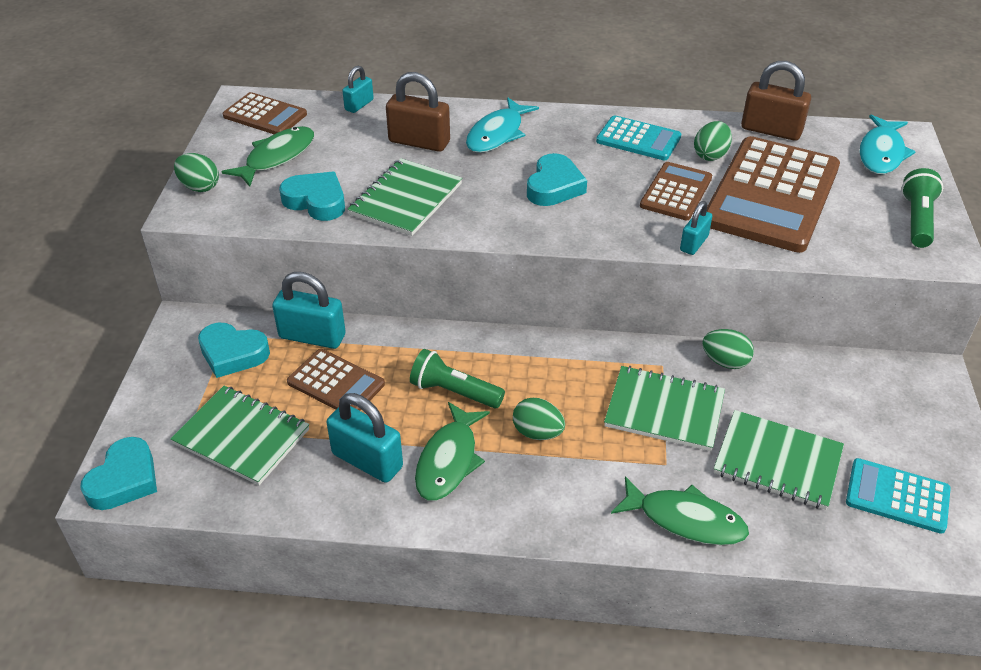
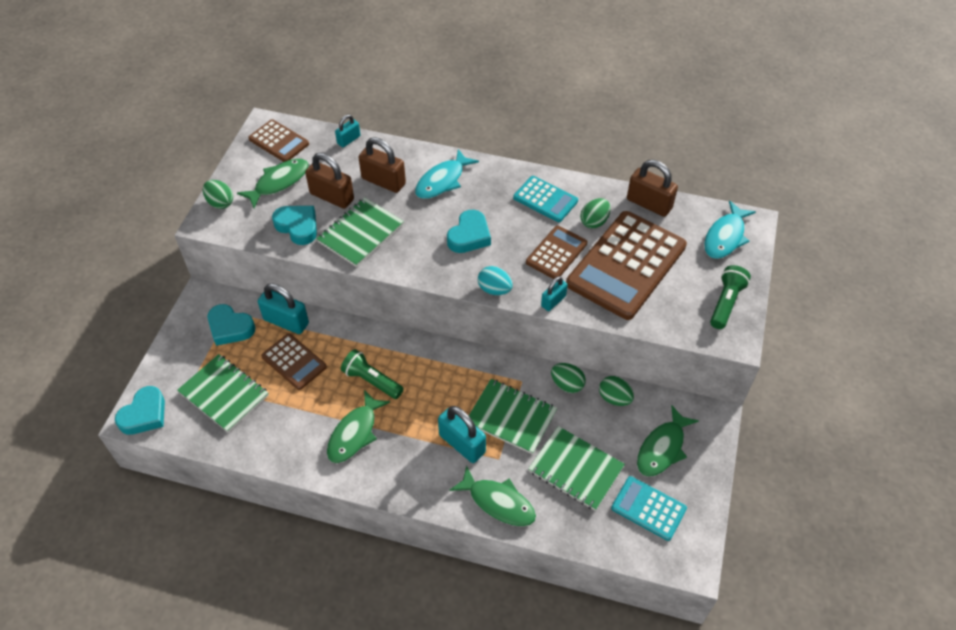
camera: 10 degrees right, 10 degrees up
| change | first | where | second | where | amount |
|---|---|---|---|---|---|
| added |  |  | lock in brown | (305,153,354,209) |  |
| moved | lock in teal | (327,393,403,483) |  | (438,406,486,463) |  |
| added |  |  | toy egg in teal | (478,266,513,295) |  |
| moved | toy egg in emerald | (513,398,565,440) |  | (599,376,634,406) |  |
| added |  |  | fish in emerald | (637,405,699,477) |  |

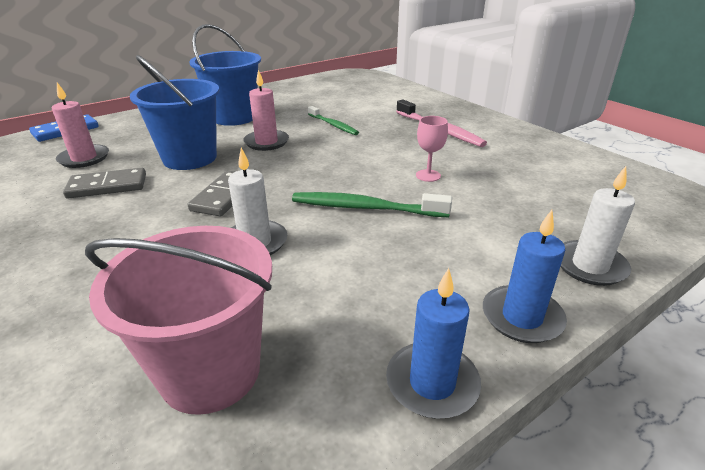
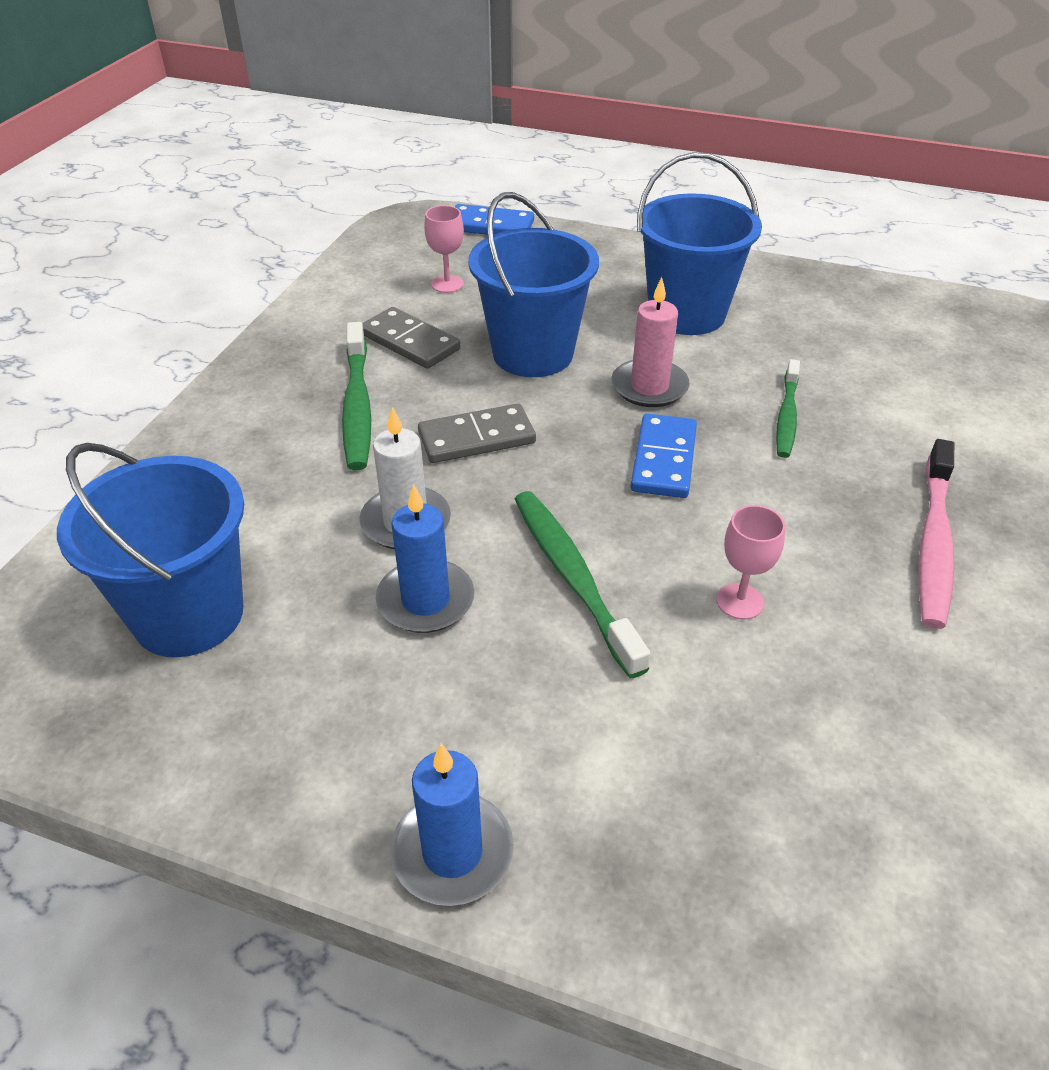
camera: 55 degrees right, 10 degrees up
| change | first | where | second | where | amount |
|---|---|---|---|---|---|
| recoloured | sand bucket in rosy | (85,226,272,415) | sand bucket in royal blue | (57,443,244,657) |  |
| added |  |  | dental brush in emerald | (342,322,371,470) |  |
| moved | wax candle in royal blue | (386,268,481,419) |  | (376,484,474,633) |  |
| replaced | wax candle in rosy | (52,83,109,168) | goblet in rosy | (424,205,464,293) |  |
| added |  |  | domino tile in royal blue | (631,413,697,498) |  |
| removed | wax candle in pure white | (560,166,635,286) |  |  |  |

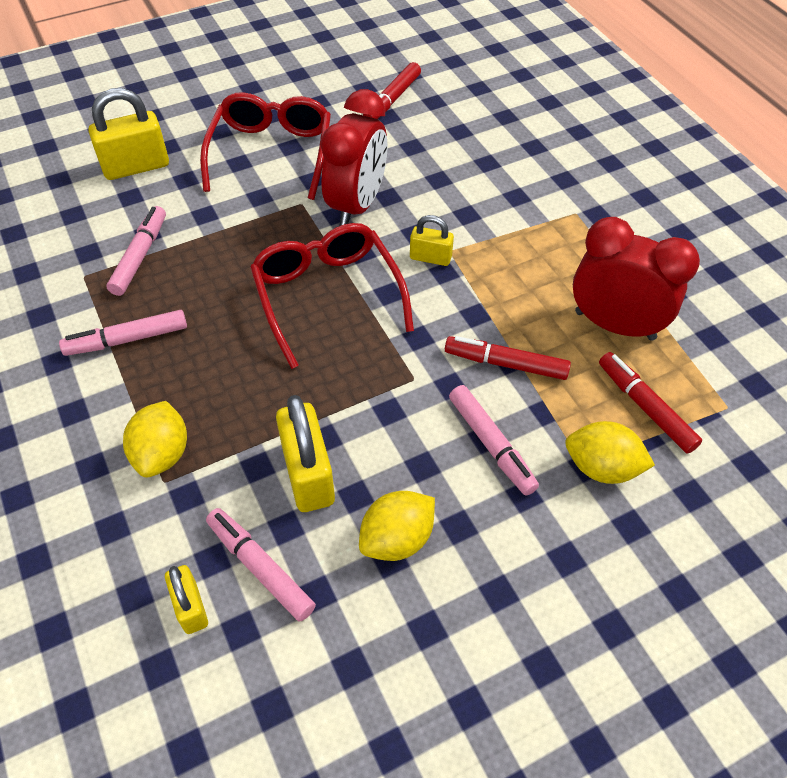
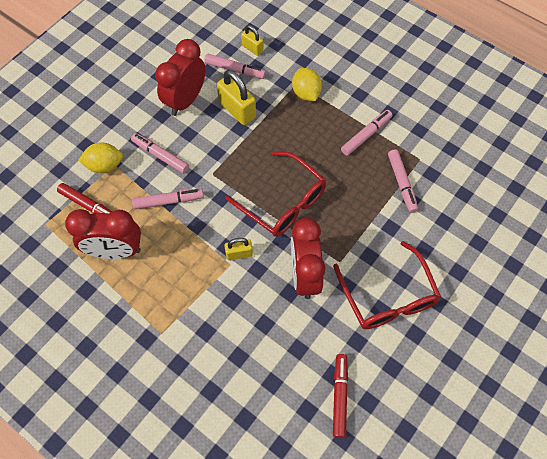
camera: 155 degrees right, 10 degrees up
| change | first | where | second | where | amount |
|---|---|---|---|---|---|
| recoloured | marker pen in scarlet | (445,336,571,380) | marker pen in rosy | (132,189,204,209) |  |
| replaced | lemon in bright yellow | (359,491,435,561) | alarm clock in scarlet | (155,39,206,116) |  |
| removed | lock in bright yellow | (89,88,169,180) |  |  |  |

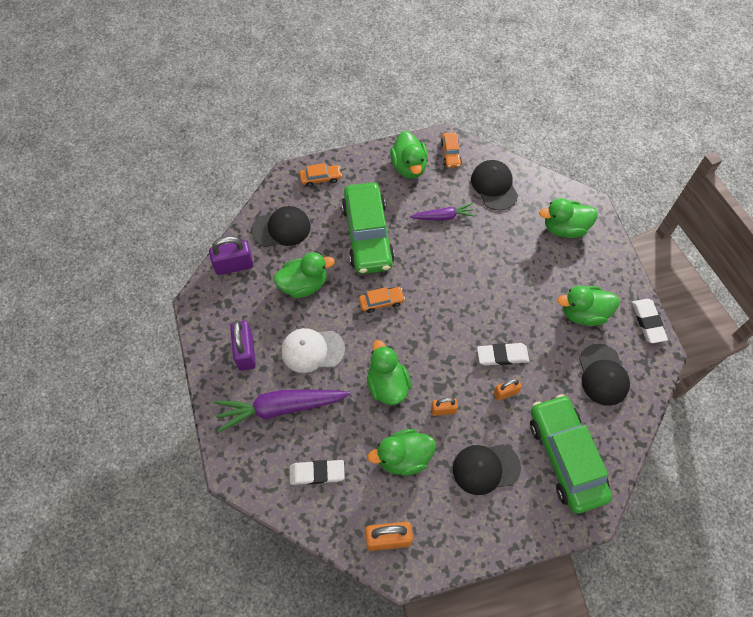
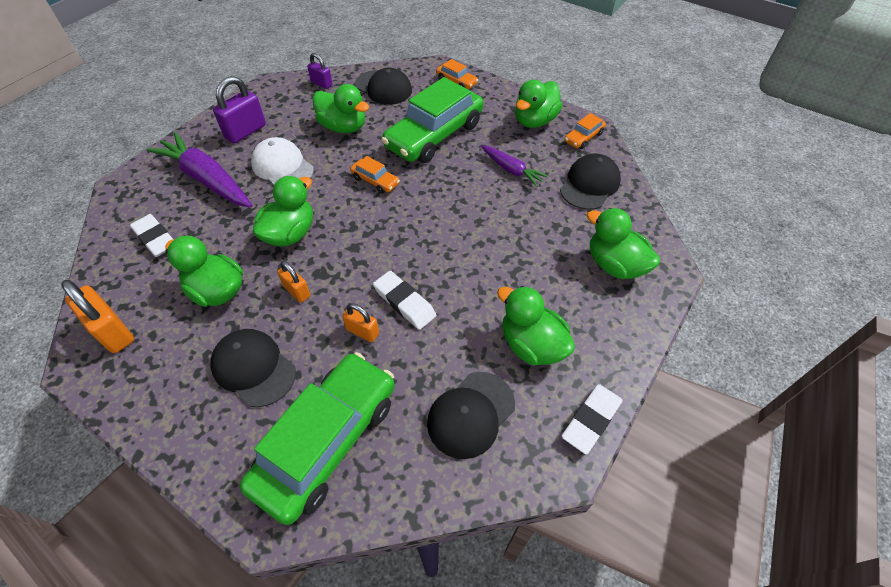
camera: 50 degrees right, 10 degrees down
| change | first | where | second | where | amount |
|---|---|---|---|---|---|
| resized | lock in royal purple | (209,236,254,275) |  | (307,53,332,89) | x0.59 |

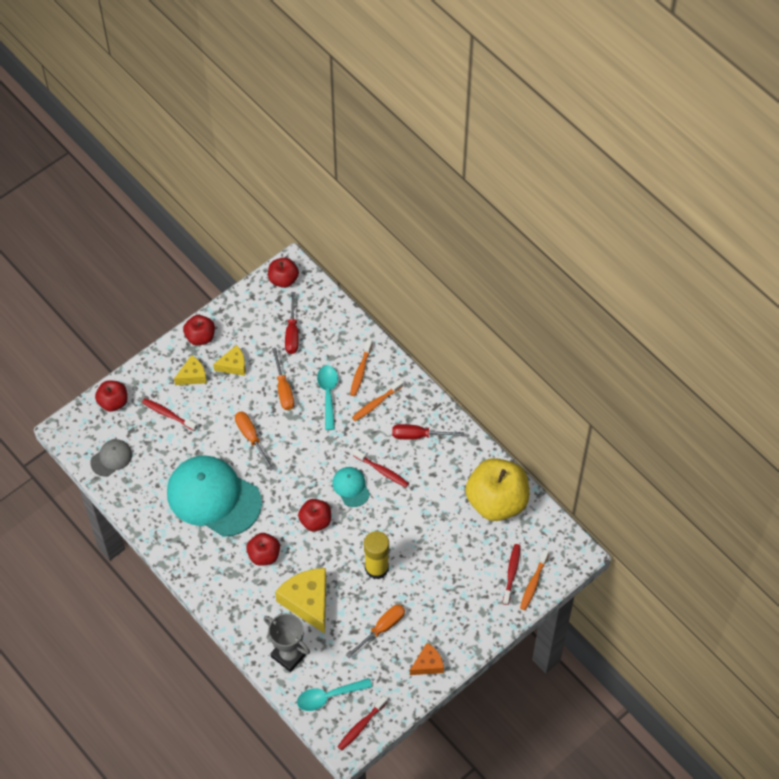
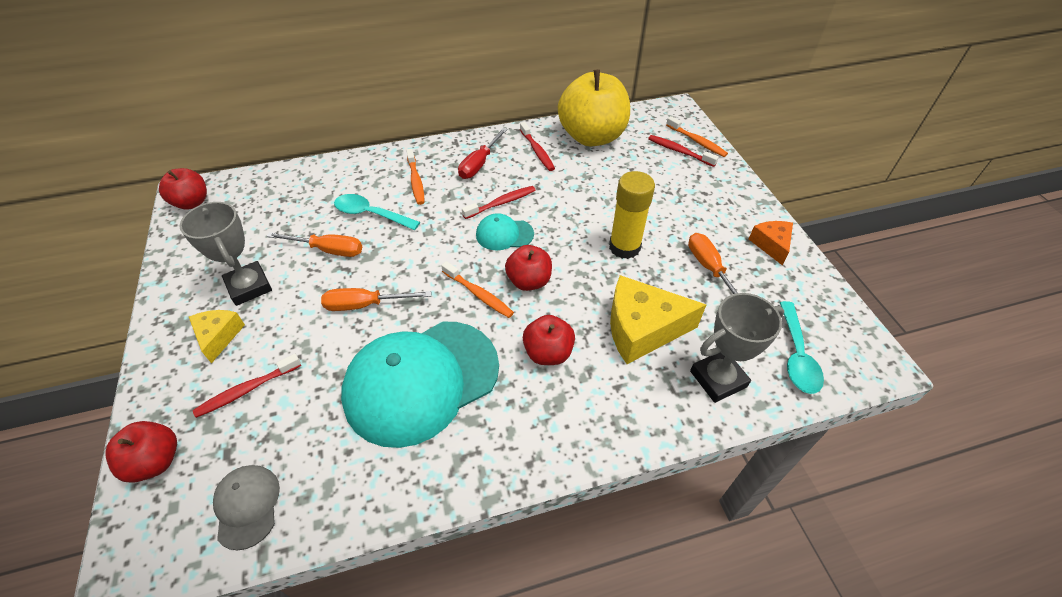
camera: 65 degrees left, 10 degrees down
| change | first | where | second | where | amount |
|---|---|---|---|---|---|
| replaced | piece of cheese in bright yellow | (213,345,246,376) | prize cup in ash-grey | (180,202,272,306) |  |
| moved | dental brush in orange-coloured | (350,340,372,396) |  | (441,261,514,318) |  |
| moved | dental brush in scarlet | (337,696,388,750) |  | (520,122,555,171) |  |
| removed | apple fruit in scarlet | (183,315,215,345) |  |  |  |
| removed | hand screwdriver in scarlet | (285,292,299,354) |  |  |  |

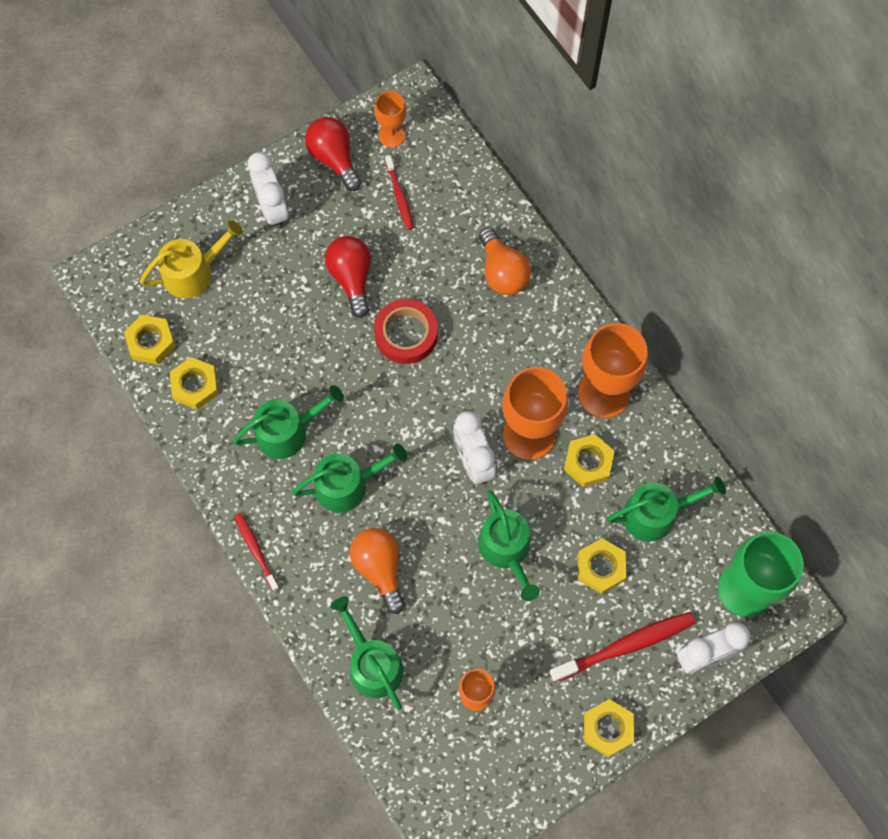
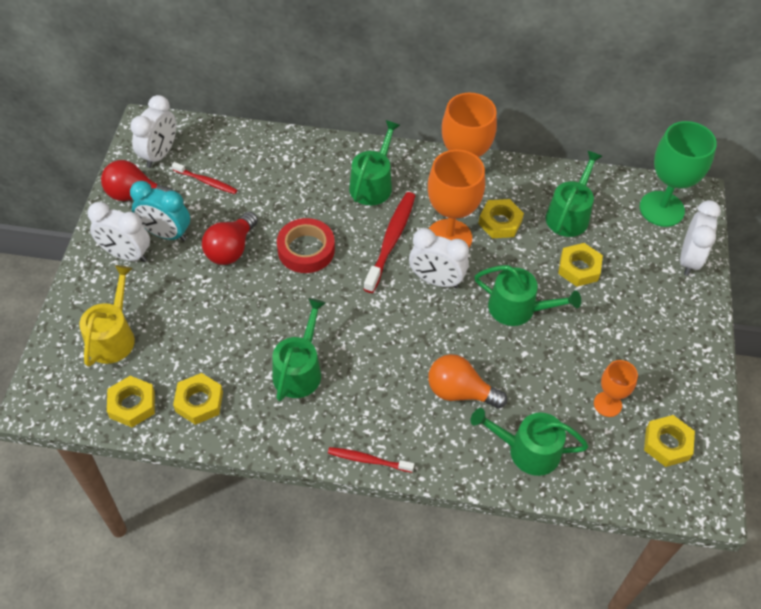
camera: 50 degrees left, 15 degrees down
| change | first | where | second | where | amount |
|---|---|---|---|---|---|
| replaced | goblet in orange-coloured | (374,91,407,148) | alarm clock in pure white | (130,95,176,168) |  |
| added |  |  | alarm clock in teal | (130,181,190,241) |  |
| turned | light bulb in scarlet | (325,236,371,318) |  | (202,212,258,265) | 90 degrees counterclockwise |
| moved | watering can in emerald | (292,444,407,512) |  | (349,120,400,206) |  |
| moved | dental brush in scarlet | (549,612,696,683) |  | (364,192,415,293) |  |
| moved | hex nut in bright yellow | (584,699,634,757) |  | (644,415,695,467) |  |
| removed | light bulb in orange-coloured | (479,227,531,295) |  |  |  |

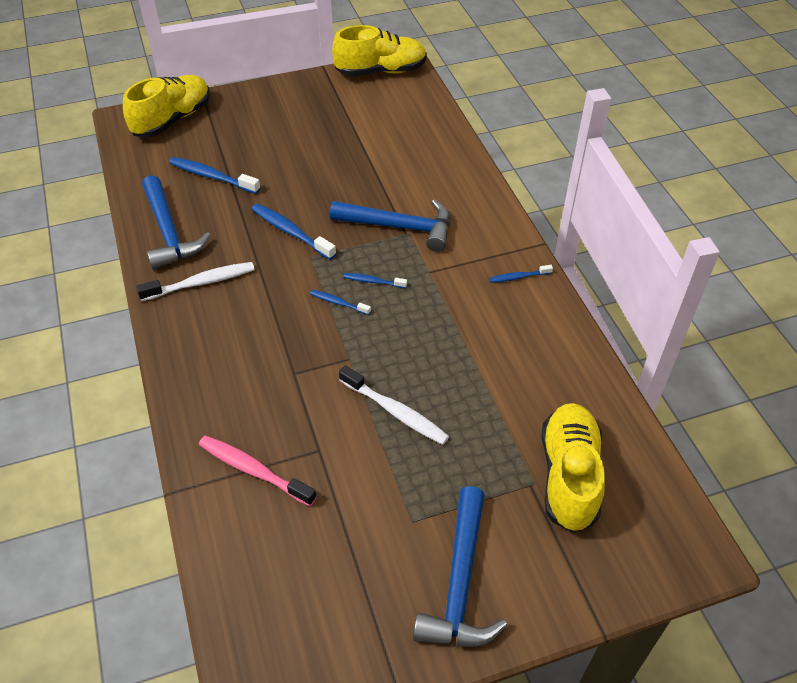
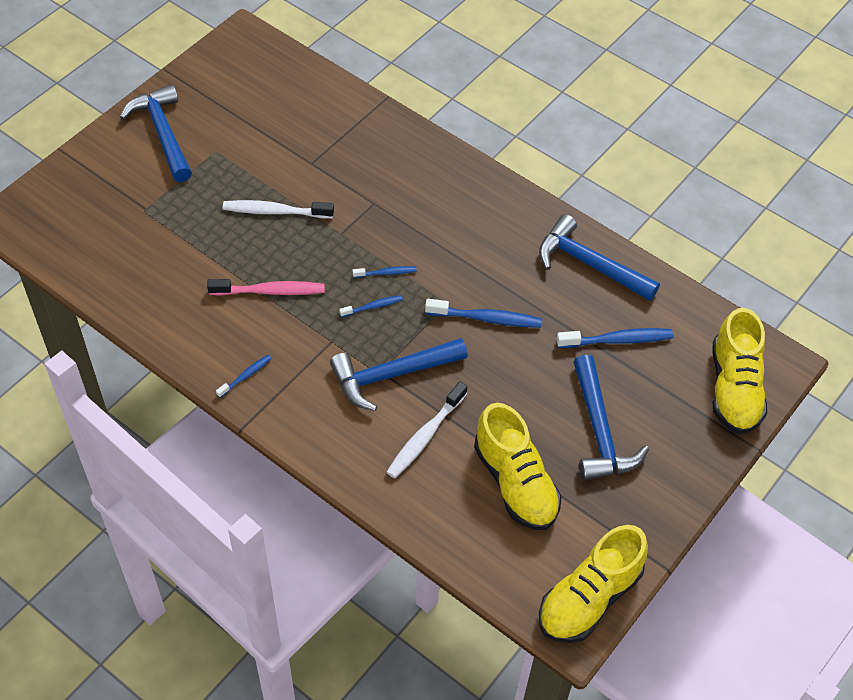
camera: 145 degrees right, 5 degrees up
| change | first | where | second | where | amount |
|---|---|---|---|---|---|
| moved | dental brush in rosy | (199,436,317,506) |  | (207,279,325,296) |  |
| moved | dental brush in pure white | (136,262,255,301) |  | (386,382,467,479) |  |
| moved | shoe in bright yellow | (541,403,605,533) |  | (474,403,561,530) |  |
| added |  |  | claw hammer in royal blue | (573,355,649,481) |  |

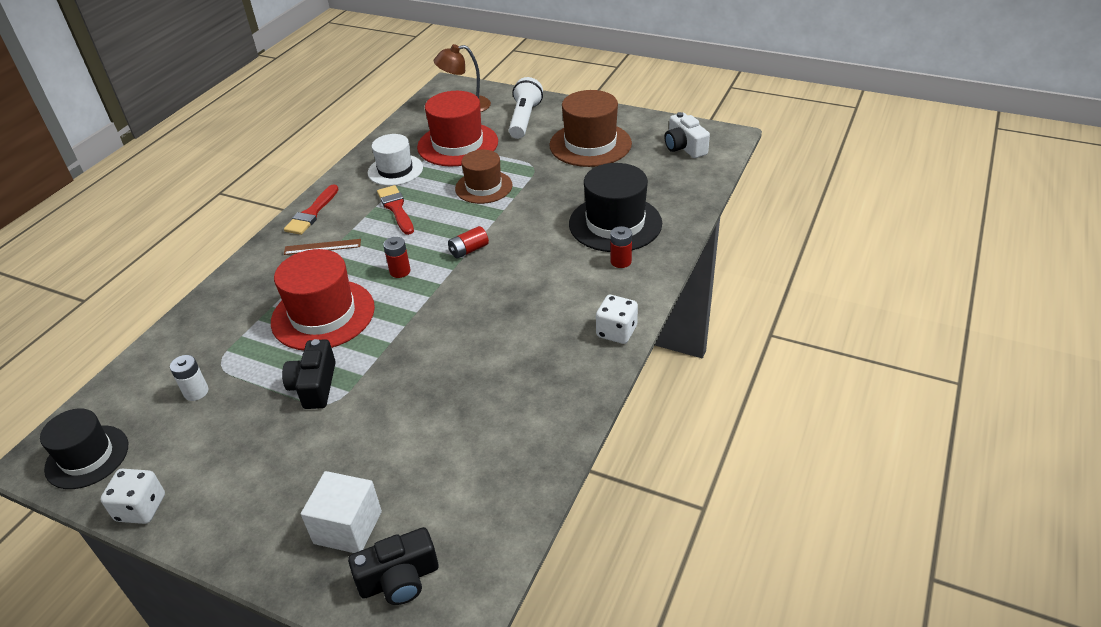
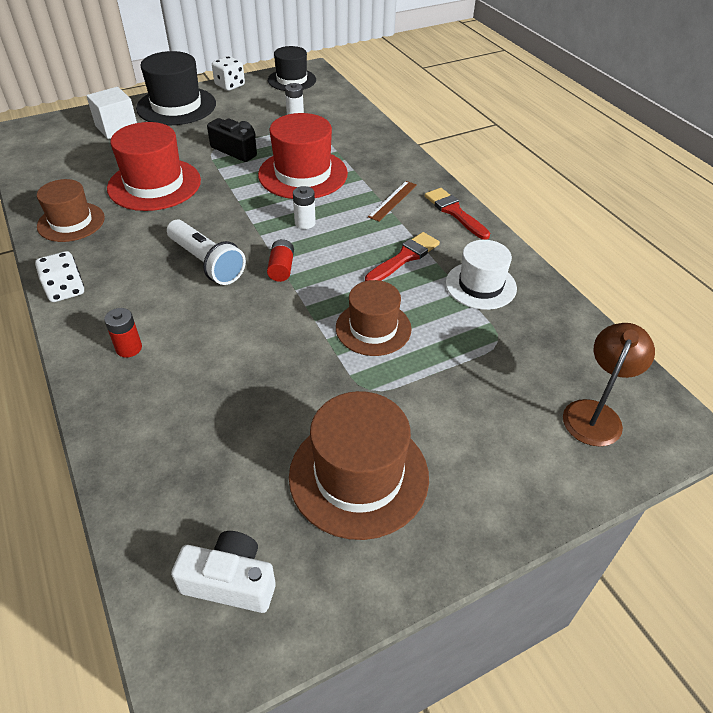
camera: 125 degrees right, 5 degrees up
| change | first | where | second | where | amount |
|---|---|---|---|---|---|
| added |  |  | top hat in brown | (37,179,105,242) |  |
| moved | top hat in scarlet | (417,91,498,166) |  | (107,122,201,211) |  |
| moved | top hat in black | (569,163,662,252) |  | (136,51,216,125) |  |
| moved | pocket torch in pure white | (509,77,543,139) |  | (167,220,246,285) |  |
| recoloured | battery in scarlet | (383,237,411,278) | battery in pure white | (293,186,316,229) |  |
| turned | brush in scarlet | (377,185,414,235) |  | (365,232,440,281) | 60 degrees counterclockwise |
| removed | photo camera in black | (348,527,439,605) |  |  |  |

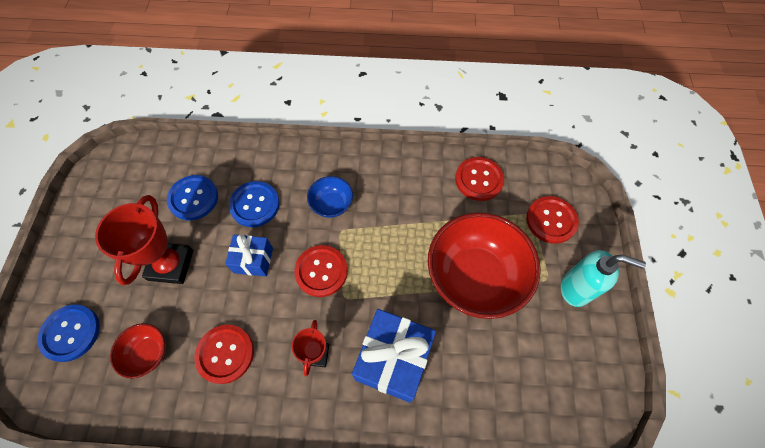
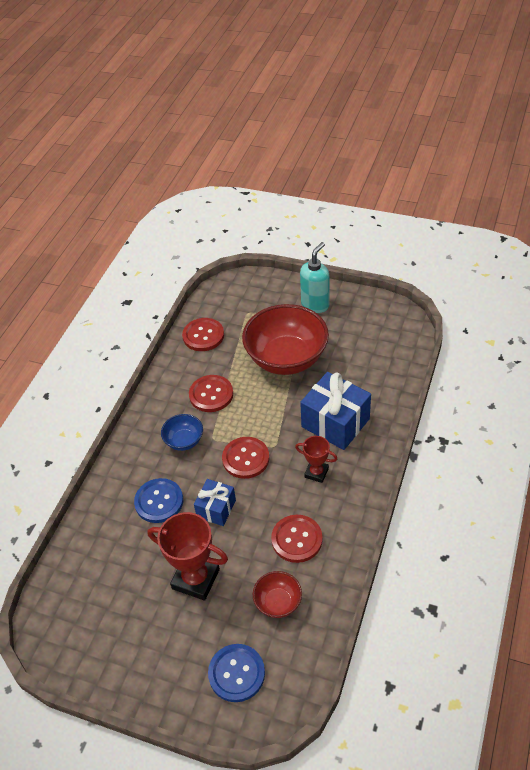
camera: 70 degrees left, 15 degrees down
| change | first | where | second | where | amount |
|---|---|---|---|---|---|
| moved | shirt button in scarlet | (526,196,579,244) |  | (189,375,233,412) |  |
| removed | shirt button in royal blue | (167,175,218,220) |  |  |  |

